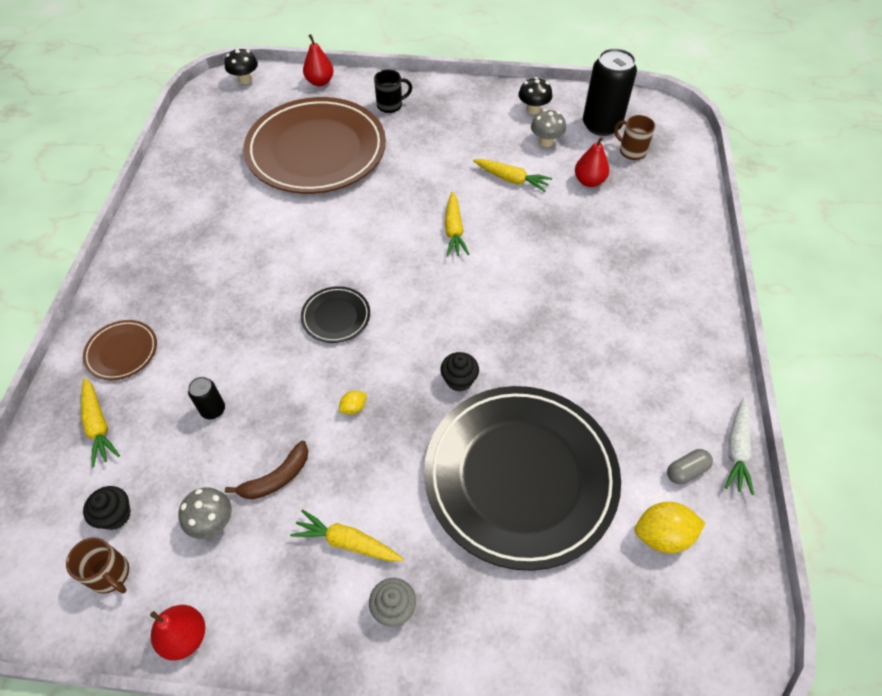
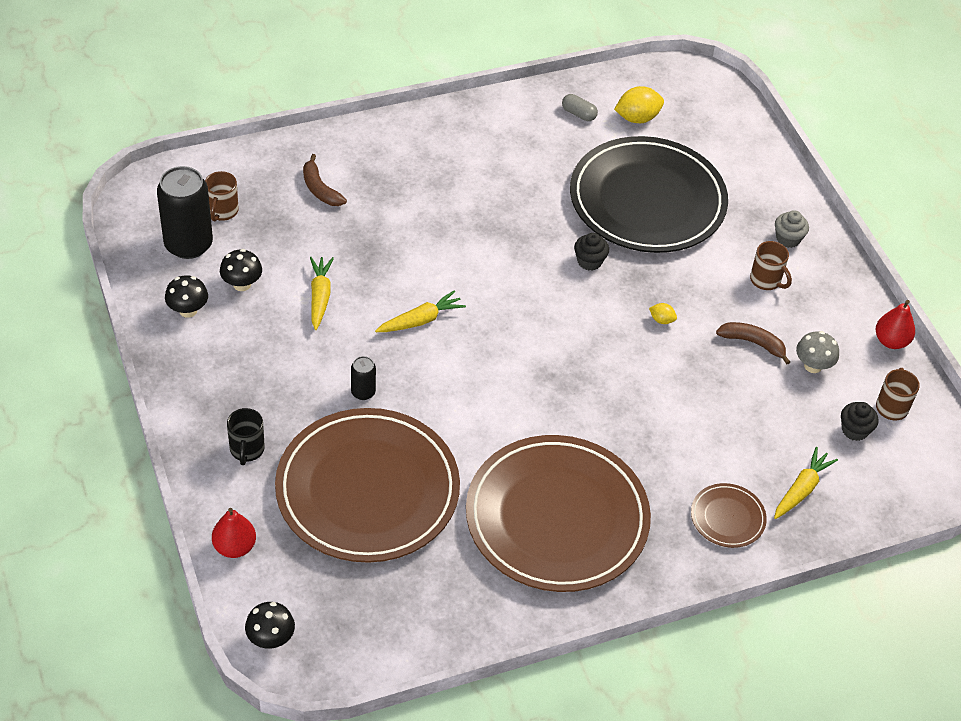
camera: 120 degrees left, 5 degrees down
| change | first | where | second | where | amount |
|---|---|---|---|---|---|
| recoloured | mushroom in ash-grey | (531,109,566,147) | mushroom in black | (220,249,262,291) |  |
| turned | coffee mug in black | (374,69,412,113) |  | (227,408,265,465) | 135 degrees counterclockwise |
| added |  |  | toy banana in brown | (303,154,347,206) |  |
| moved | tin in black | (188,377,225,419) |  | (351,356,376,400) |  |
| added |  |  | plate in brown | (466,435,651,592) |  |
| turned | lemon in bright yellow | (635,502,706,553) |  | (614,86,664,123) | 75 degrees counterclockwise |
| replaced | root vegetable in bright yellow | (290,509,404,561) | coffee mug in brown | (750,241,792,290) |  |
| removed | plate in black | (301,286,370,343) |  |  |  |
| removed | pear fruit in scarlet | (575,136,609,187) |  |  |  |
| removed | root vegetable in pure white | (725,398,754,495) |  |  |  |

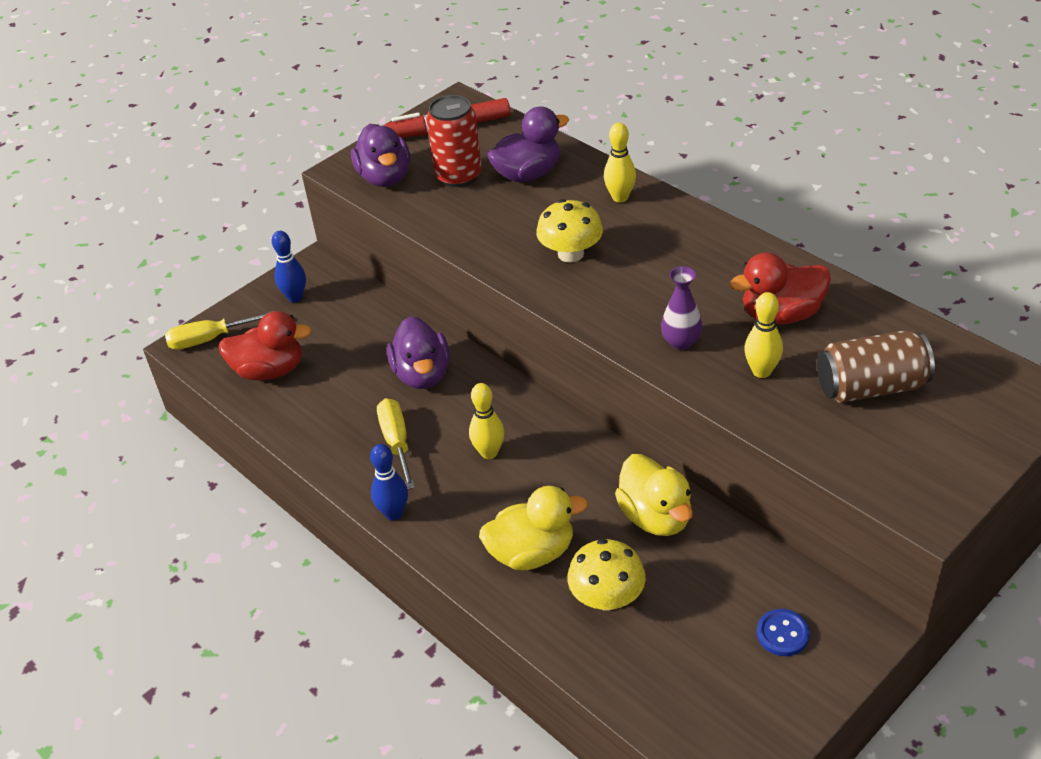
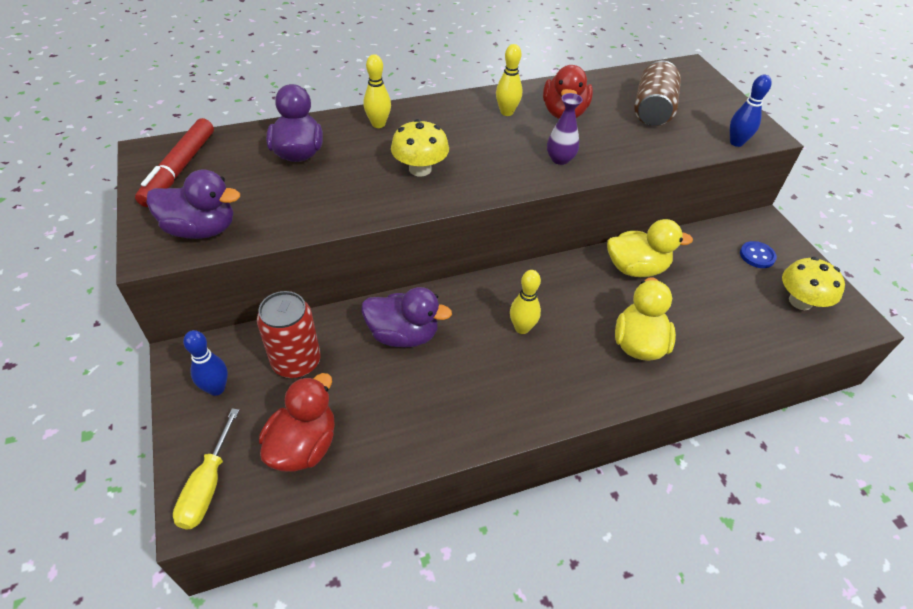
camera: 70 degrees left, 5 degrees up
| change | first | where | second | where | amount |
|---|---|---|---|---|---|
| moved | tin in scarlet | (426,95,482,187) |  | (257,291,321,378) |  |
| moved | skittle in bright yellow | (744,292,783,378) |  | (496,44,522,116) |  |
| moved | skittle in royal blue | (370,444,408,520) |  | (730,75,772,147) |  |
| moved | mushroom in bright yellow | (568,539,646,611) |  | (782,257,845,310) |  |
| removed | hand screwdriver in bright yellow | (377,398,415,490) |  |  |  |

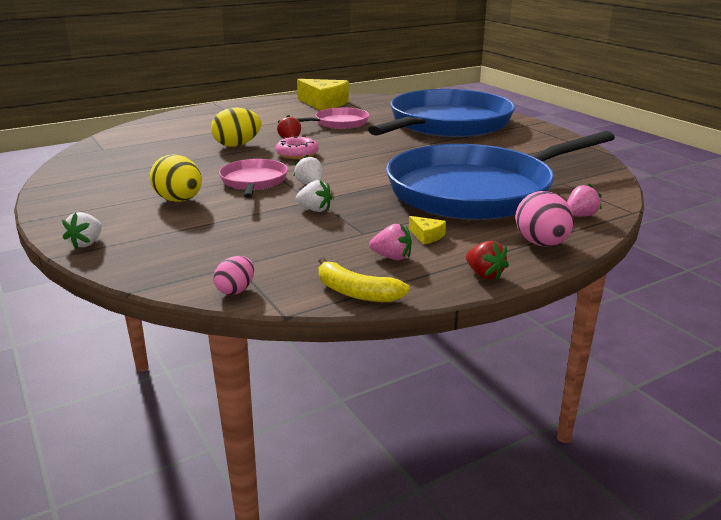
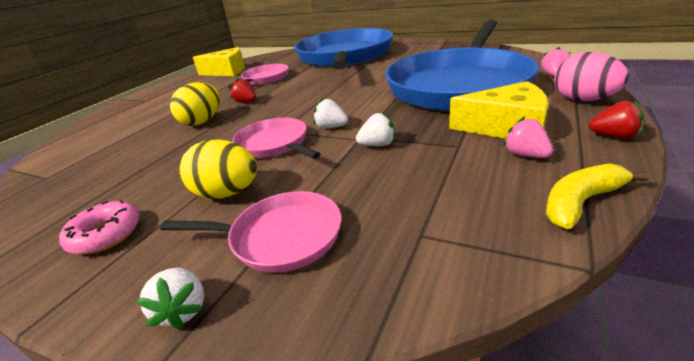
camera: 30 degrees left, 5 degrees up
| change | first | where | second | where | amount |
|---|---|---|---|---|---|
| moved | glazed donut in rosy | (276,136,319,159) |  | (59,200,140,254) |  |
| added |  |  | skillet in rosy | (160,191,341,273) |  |
| resized | piece of cheese in bright yellow | (409,216,446,244) |  | (449,81,549,138) | x2.33 |
| turned | toy strawberry in rosy | (369,224,412,260) |  | (503,117,553,158) | 105 degrees counterclockwise |
| turned | toy banana in bright yellow | (319,257,410,302) |  | (546,163,649,229) | 150 degrees clockwise |
| removed | toy egg in rosy | (213,256,254,295) |  |  |  |

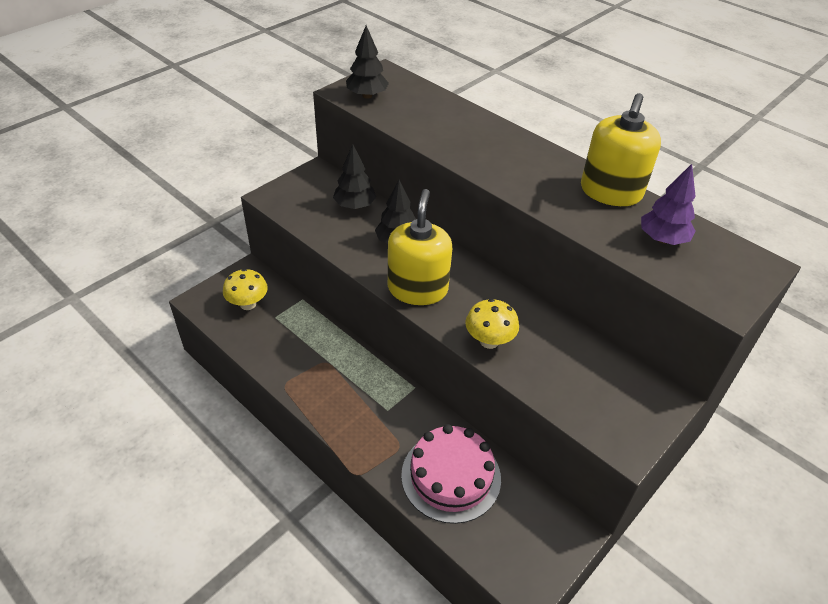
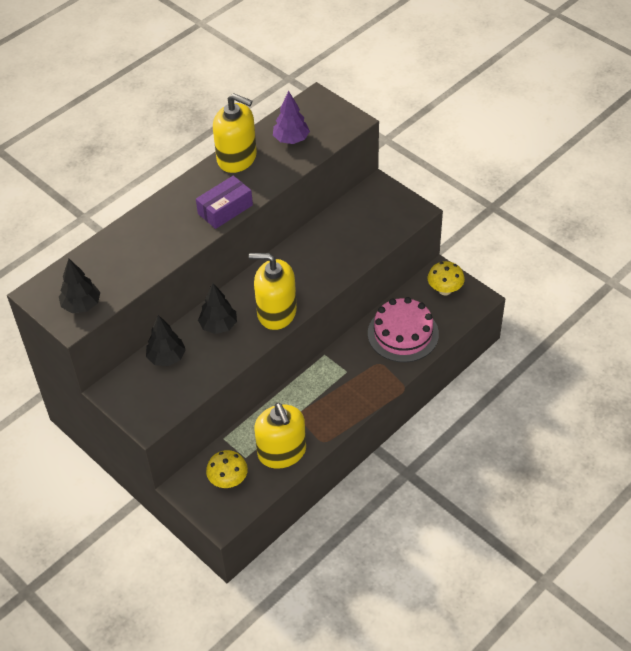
camera: 85 degrees left, 5 degrees up
| change | first | where | second | where | amount |
|---|---|---|---|---|---|
| added |  |  | parcel in royal purple | (196,176,253,229) |  |
| added |  |  | soap dispenser in bright yellow | (254,403,306,469) |  |
| moved | mushroom in bright yellow | (465,299,519,349) |  | (427,261,465,295) |  |

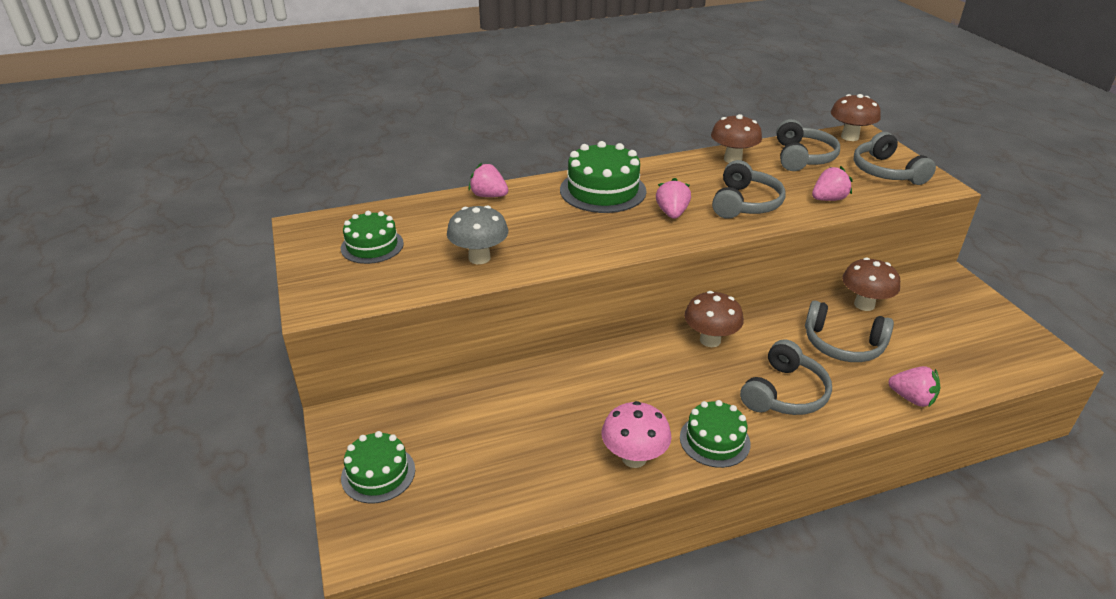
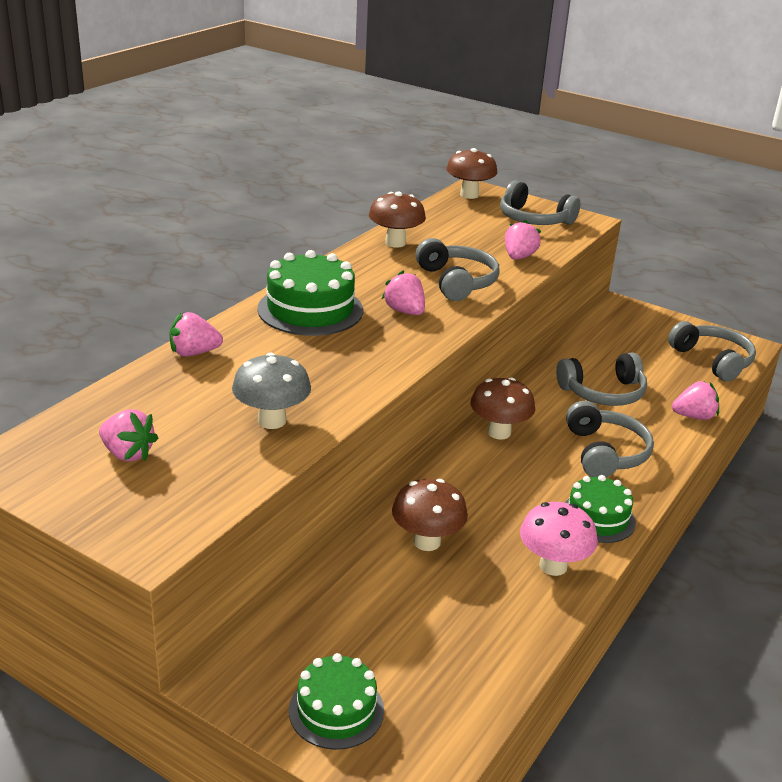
camera: 40 degrees left, 5 degrees down
| change | first | where | second | where | amount |
|---|---|---|---|---|---|
| replaced | layer cake in emerald | (341,211,404,264) | toy strawberry in rosy | (99,409,158,461) |  |
| moved | mushroom in brown | (842,257,900,311) |  | (392,479,468,551) |  |
| moved | headset in ash-grey | (776,119,840,171) |  | (668,321,756,382) |  |

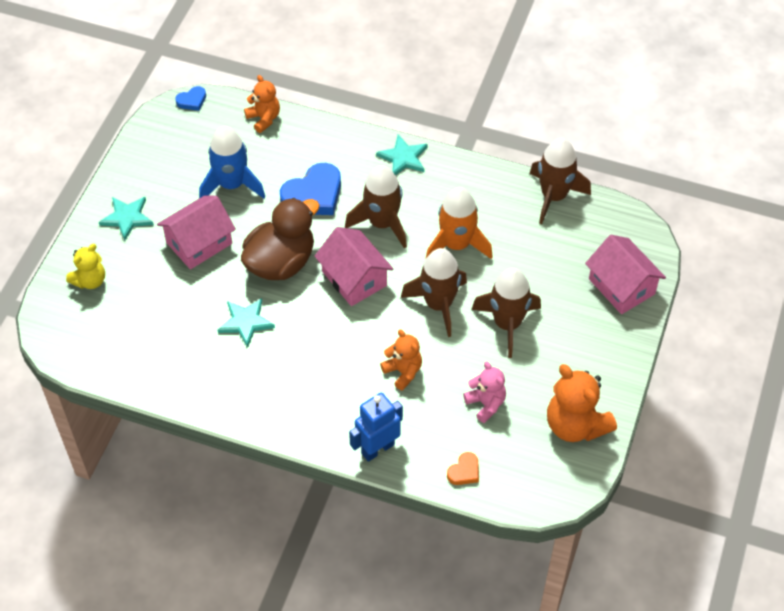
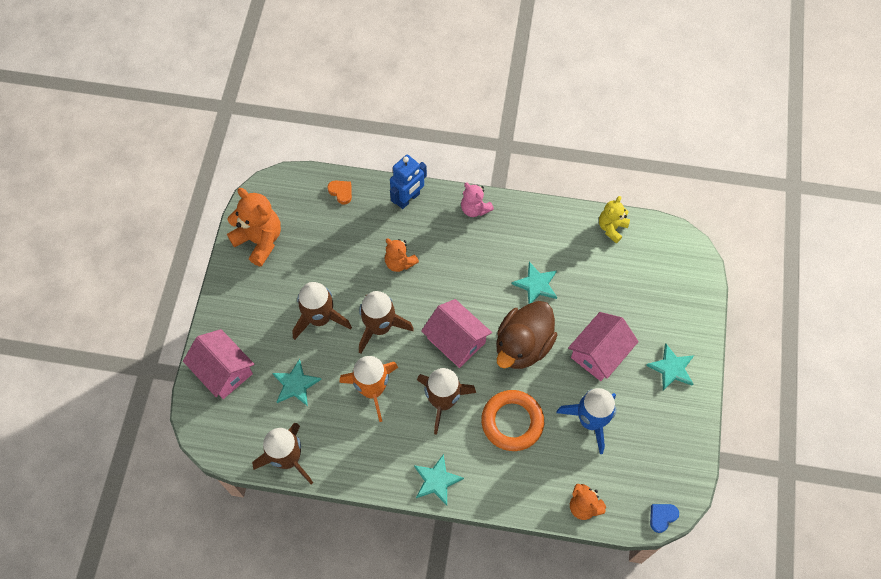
camera: 170 degrees right, 10 degrees up
| change | first | where | second | where | amount |
|---|---|---|---|---|---|
| added |  |  | star in teal | (272,359,322,406) |  |
| turned | heart in orange-coloured | (447,452,479,485) |  | (327,180,352,204) | 105 degrees clockwise |
| moved | stuffed bear in rosy | (463,361,506,423) |  | (461,182,494,217) |  |
| replaced | heart in royal blue | (280,163,341,215) | ring in orange-coloured | (481,390,544,451) |  |
| moved | stuffed bear in bright yellow | (66,244,105,289) |  | (599,196,630,243) |  |

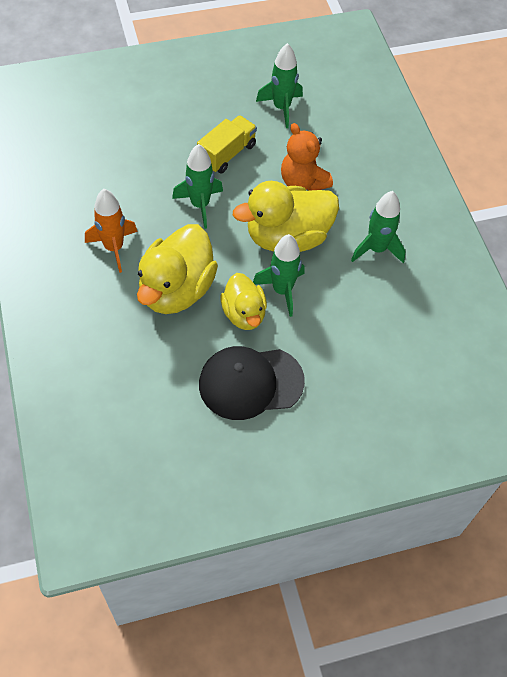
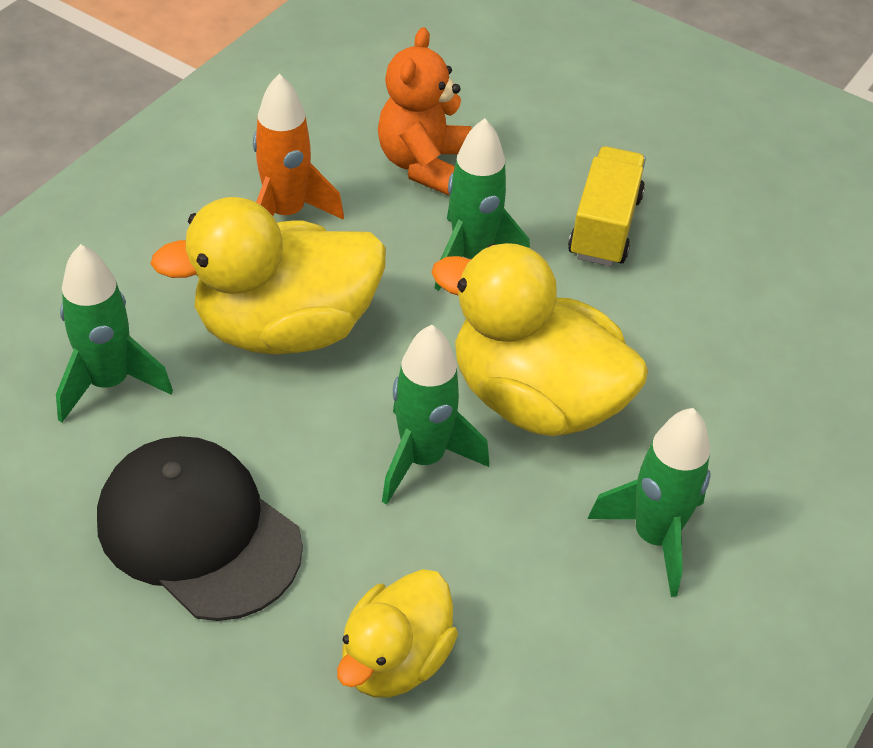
camera: 50 degrees right, 10 degrees down
| change | first | where | second | where | amount |
|---|---|---|---|---|---|
| moved | toy rocket in emerald | (256,43,303,128) |  | (56,244,173,423) |  |
| moved | toy duck in bright yellow | (221,273,267,330) |  | (337,569,458,697) |  |
| moved | stuffed bear in orange-coloured | (281,123,333,191) |  | (378,27,471,195) |  |
| turned | truck in bright yellow | (197,115,257,174) |  | (568,146,646,266) | 75 degrees counterclockwise |

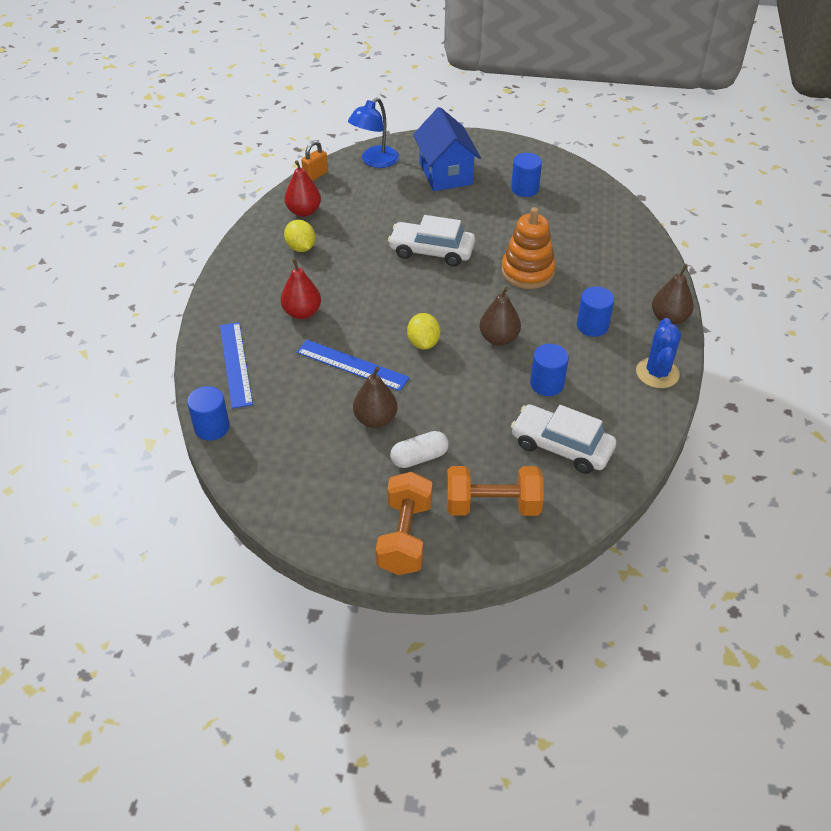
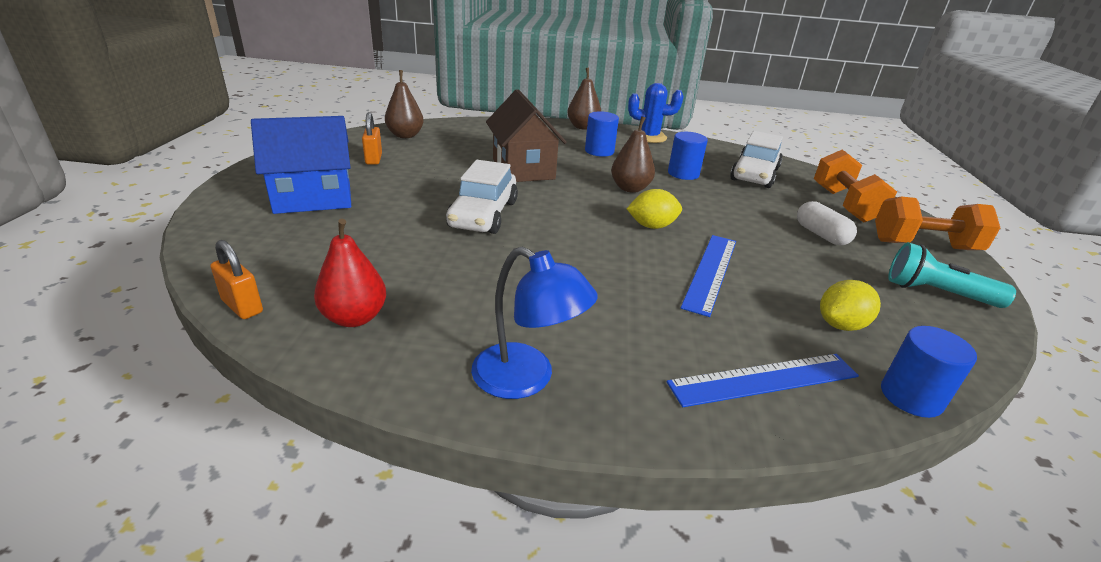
camera: 95 degrees left, 15 degrees down
| change | first | where | second | where | amount |
|---|---|---|---|---|---|
| replaced | solid cylinder in royal blue | (511,153,542,197) | lock in orange-coloured | (362,112,382,165) |  |
| moved | pear fruit in brown | (353,367,398,428) |  | (385,70,424,138) |  |
| moved | desk lamp in royal blue | (348,98,399,168) |  | (471,247,598,399) |  |
| replaced | stacking toy in orange-coloured | (501,207,556,289) | toy house in brown | (486,89,567,182) |  |
| moved | lemon in bright yellow | (284,220,315,252) |  | (820,280,881,331) |  |
| added |  |  | pocket torch in teal | (888,242,1016,308) |  |
| removed | pear fruit in scarlet | (281,258,321,319) |  |  |  |

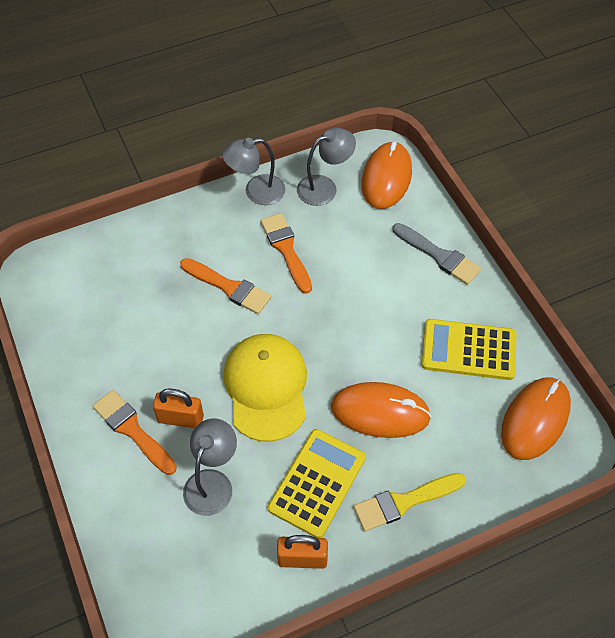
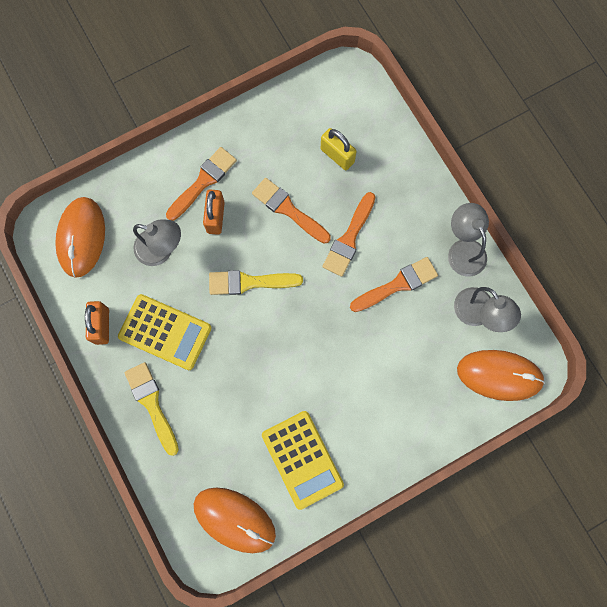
camera: 85 degrees right, 20 degrees up
| change | first | where | second | where | amount |
|---|---|---|---|---|---|
| moved | mouse in orange-coloured | (331,382,431,438) |  | (55,197,105,278) |  |
| replaced | cap in bright yellow | (223,334,307,442) | brush in bright yellow | (209,270,303,295) |  |
| added |  |  | brush in orange-coloured | (252,178,331,244) |  |
| turned | calculator in bright yellow | (421,319,516,380) |  | (262,411,344,510) | 150 degrees clockwise |
| added |  |  | lock in bright yellow | (321,128,357,170) |  |
| removed | brush in ash-grey | (393,223,481,285) |  |  |  |

